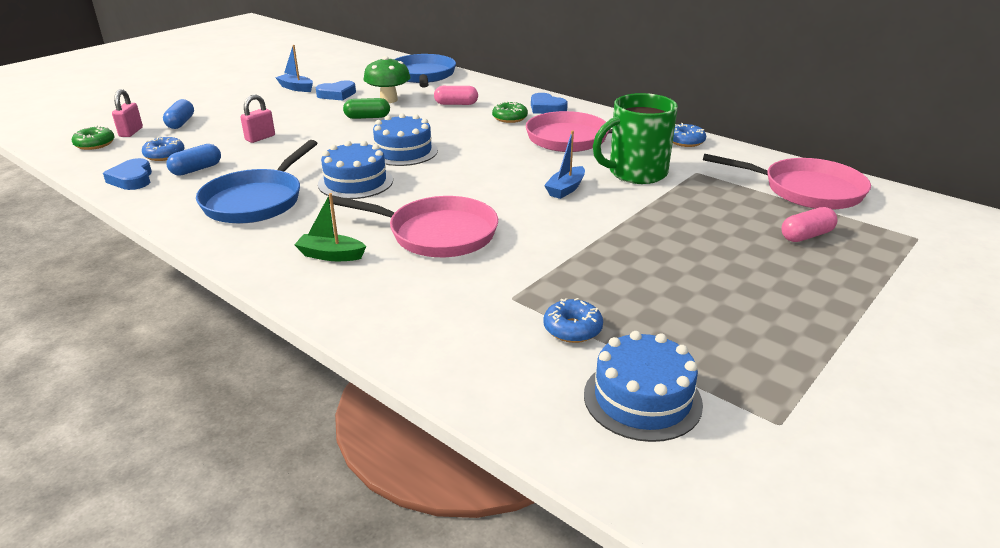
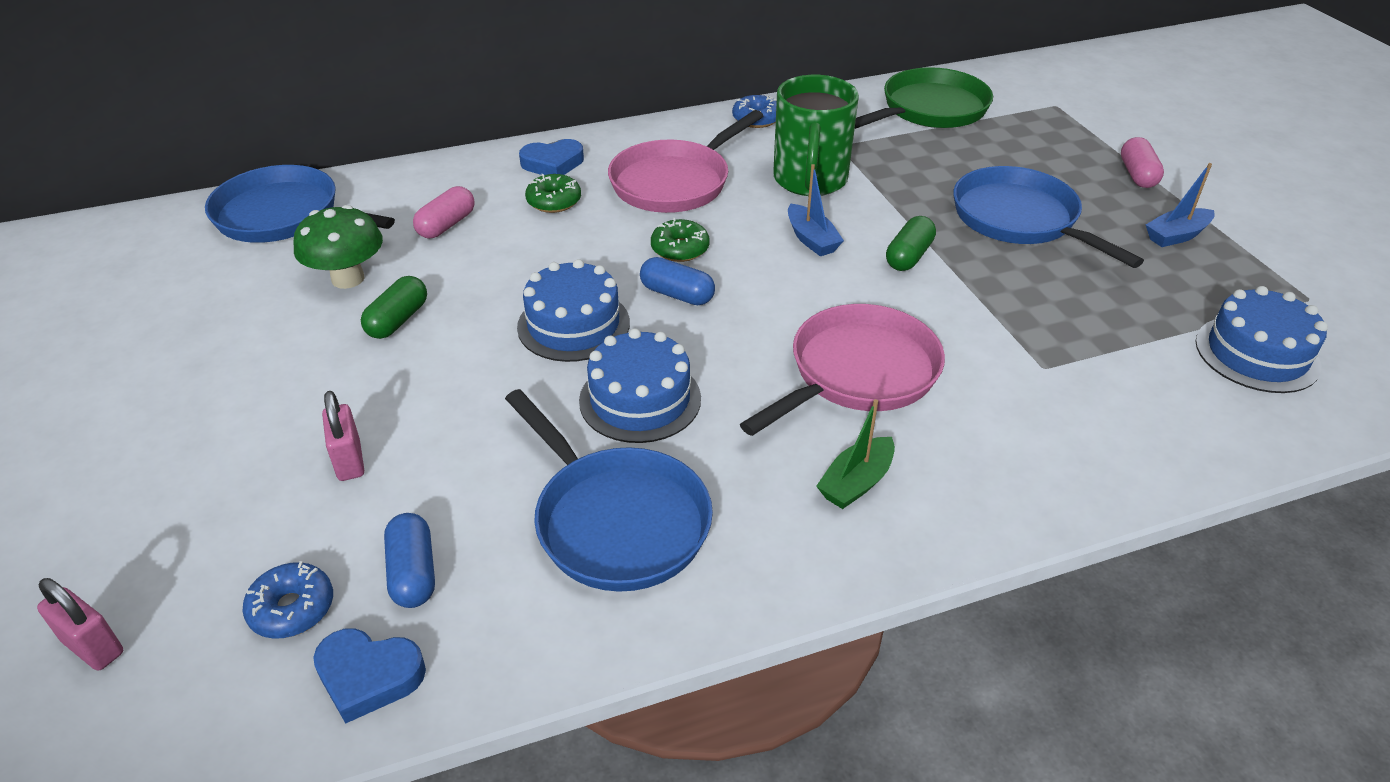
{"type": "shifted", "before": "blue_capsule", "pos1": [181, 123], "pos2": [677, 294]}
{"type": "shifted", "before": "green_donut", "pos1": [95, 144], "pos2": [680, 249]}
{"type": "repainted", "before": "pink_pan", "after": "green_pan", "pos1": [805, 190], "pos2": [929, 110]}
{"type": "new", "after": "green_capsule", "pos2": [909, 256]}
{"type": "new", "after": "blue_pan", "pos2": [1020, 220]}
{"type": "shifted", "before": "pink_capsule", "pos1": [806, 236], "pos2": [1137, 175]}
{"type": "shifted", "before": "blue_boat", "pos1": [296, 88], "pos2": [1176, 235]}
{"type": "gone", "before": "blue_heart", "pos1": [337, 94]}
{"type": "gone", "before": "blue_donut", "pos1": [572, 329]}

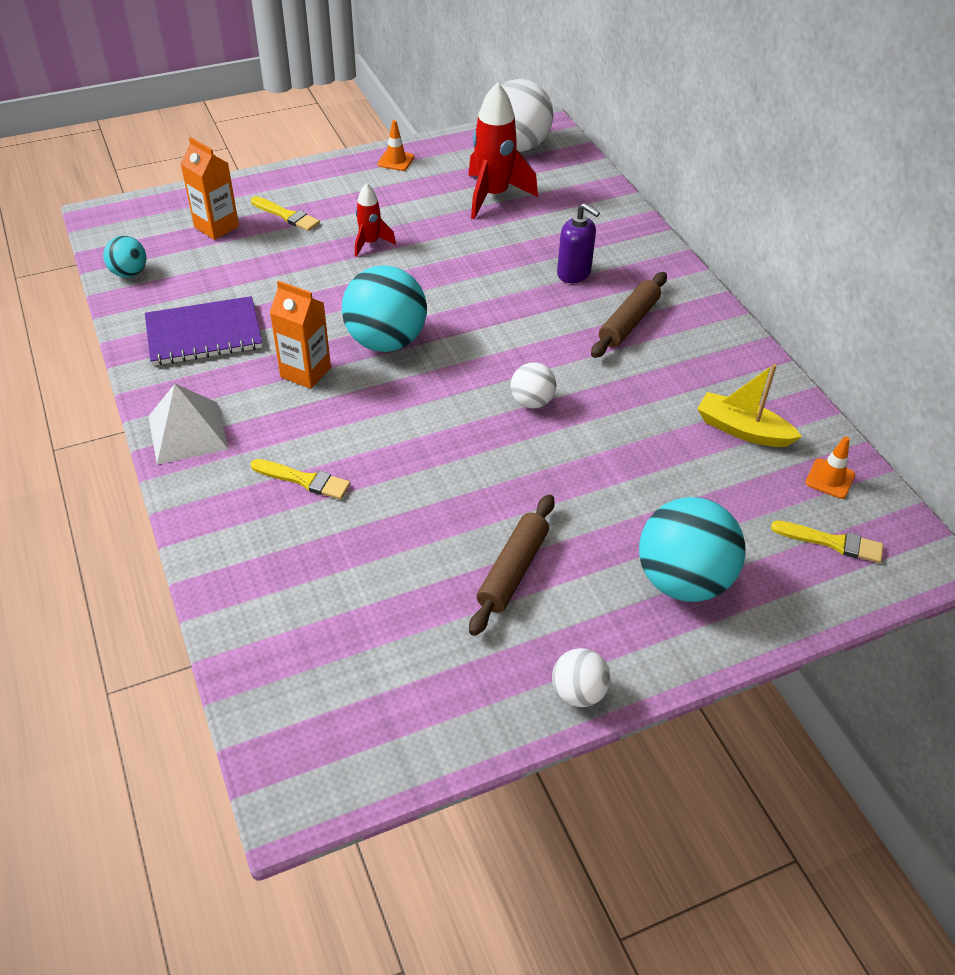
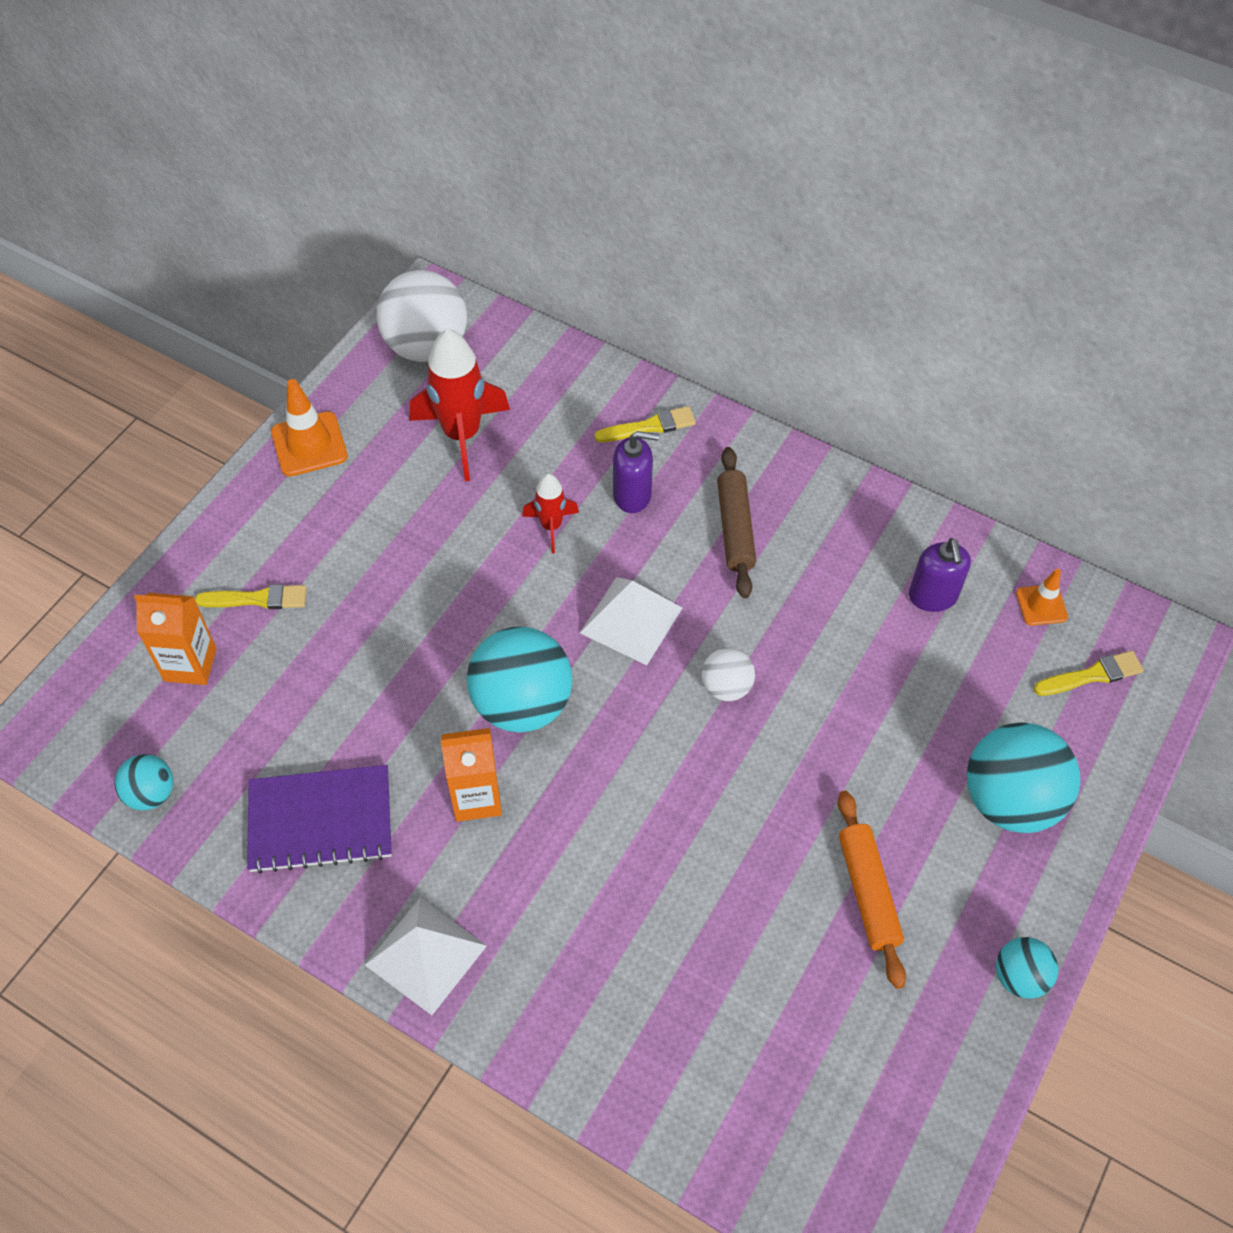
{"type": "rotated", "before": "purple_notebook", "pos1": [204, 334], "pos2": [320, 820], "turn": 45}
{"type": "scaled", "before": "orange_traffic_cone", "pos1": [395, 161], "pos2": [309, 444], "scale": 1.63}
{"type": "shifted", "before": "red_rocket", "pos1": [370, 243], "pos2": [551, 526]}
{"type": "new", "after": "white_pyramid", "pos2": [631, 620]}
{"type": "shifted", "before": "yellow_brush", "pos1": [304, 480], "pos2": [650, 426]}
{"type": "repainted", "before": "brown_rolling_pin", "after": "orange_rolling_pin", "pos1": [513, 570], "pos2": [868, 892]}
{"type": "swapped", "before": "yellow_boat", "after": "purple_soap_dispenser", "pos1": [742, 430], "pos2": [932, 596]}
{"type": "repainted", "before": "white_ball", "after": "turquoise_ball", "pos1": [578, 692], "pos2": [1019, 977]}

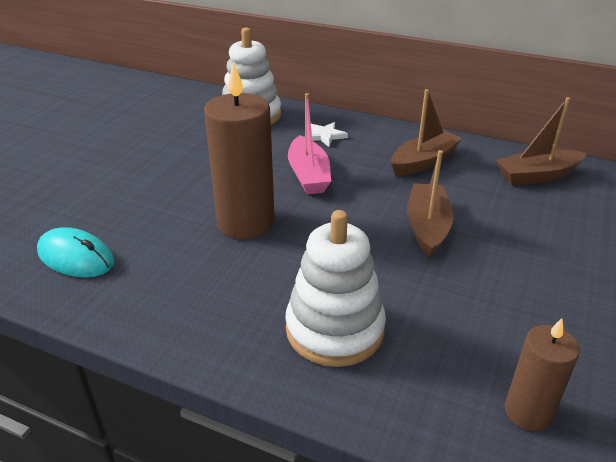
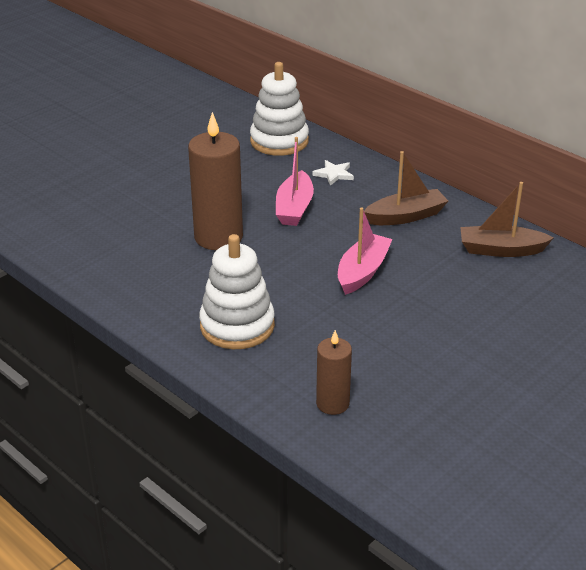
{"type": "repainted", "before": "brown_boat", "after": "pink_boat", "pos1": [427, 227], "pos2": [362, 272]}
{"type": "gone", "before": "turquoise_mouse", "pos1": [76, 257]}

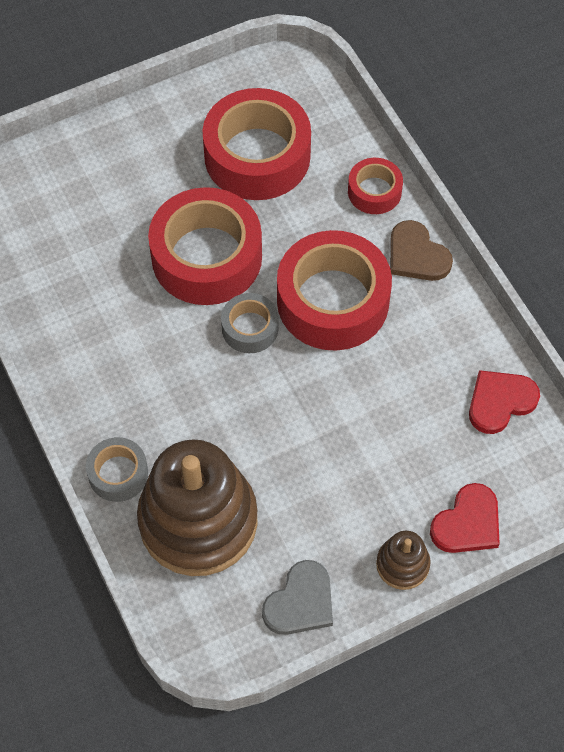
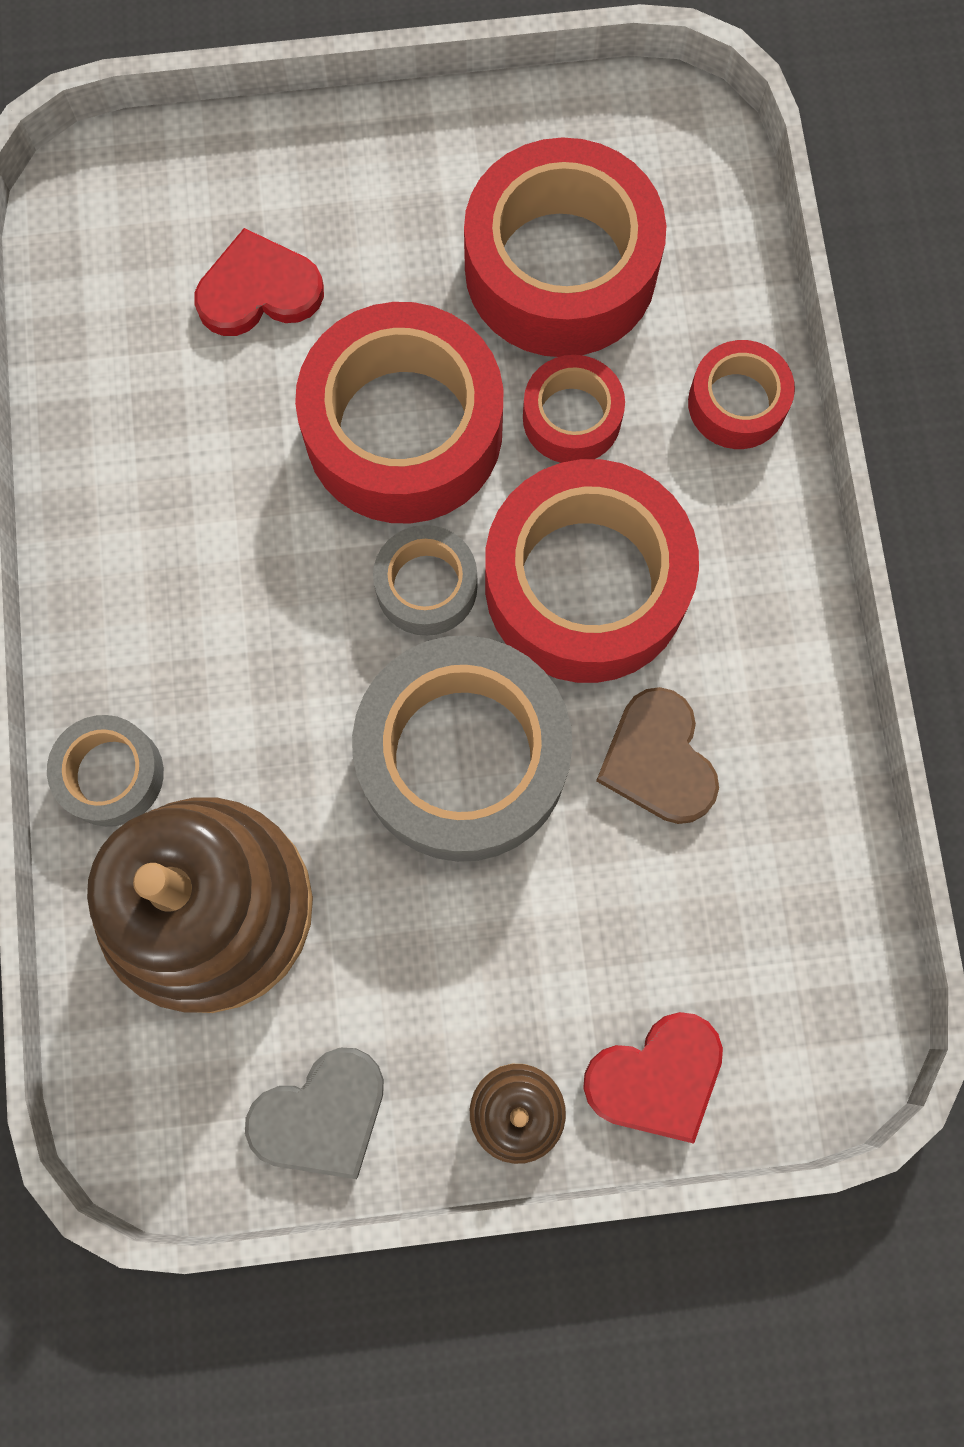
{"type": "shifted", "before": "red_heart", "pos1": [500, 402], "pos2": [259, 290]}
{"type": "new", "after": "grey_tape", "pos2": [463, 757]}
{"type": "new", "after": "red_tape", "pos2": [571, 418]}
{"type": "shifted", "before": "brown_heart", "pos1": [416, 255], "pos2": [658, 760]}

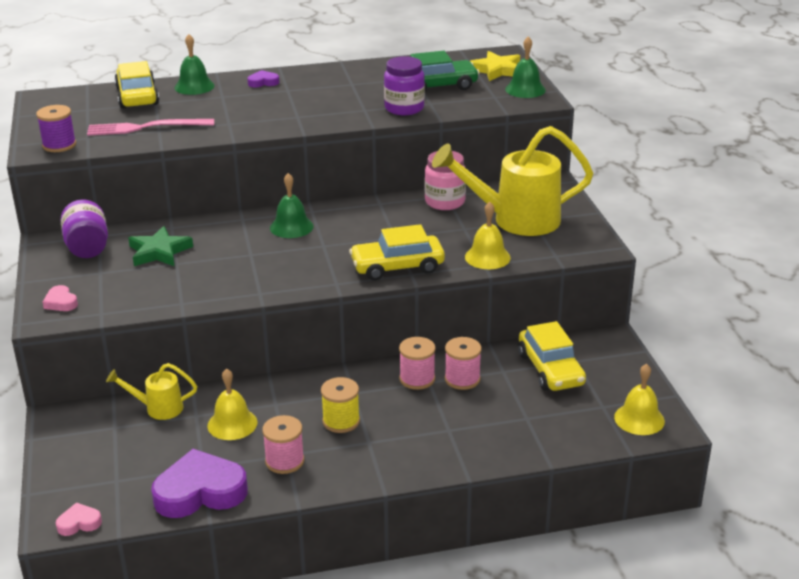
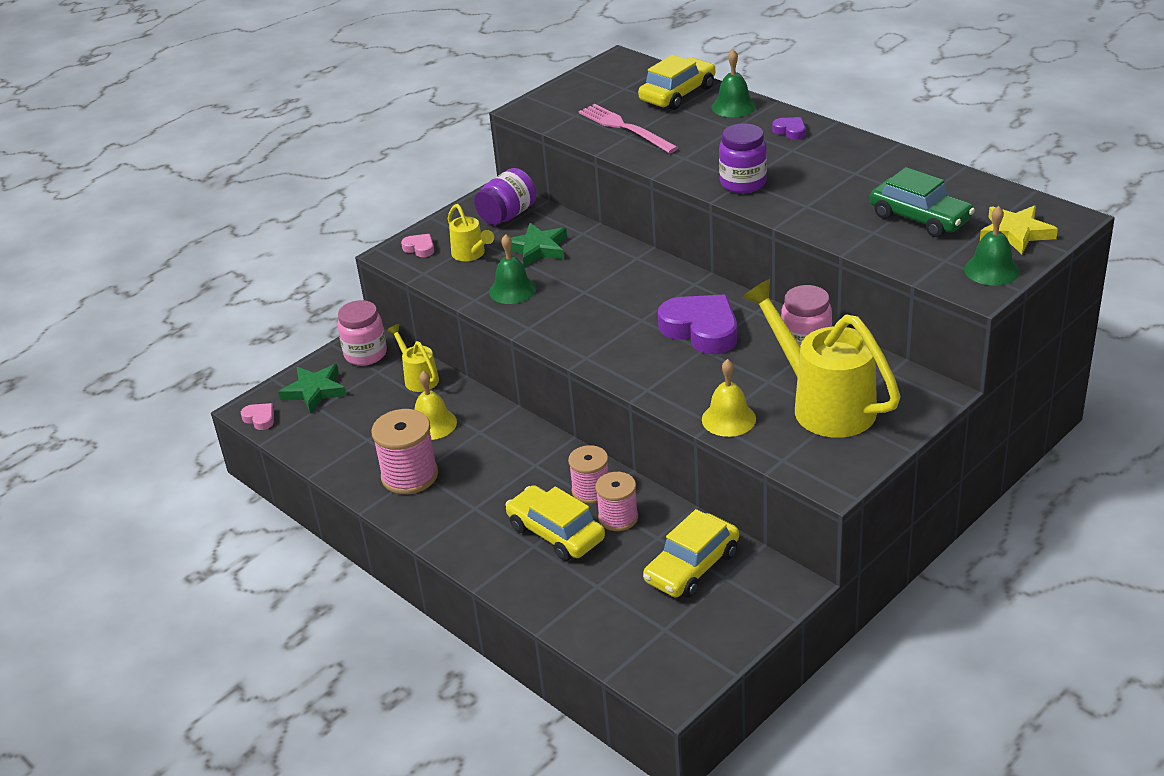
{"type": "new", "after": "green_star", "pos2": [315, 391]}
{"type": "new", "after": "pink_jar", "pos2": [365, 354]}
{"type": "scaled", "before": "pink_spool", "pos1": [284, 461], "pos2": [409, 476], "scale": 1.5}
{"type": "rotated", "before": "pink_heart", "pos1": [61, 302], "pos2": [420, 248], "turn": 105}
{"type": "new", "after": "yellow_watering_can", "pos2": [471, 254]}
{"type": "shifted", "before": "green_bell", "pos1": [291, 227], "pos2": [512, 290]}
{"type": "shifted", "before": "yellow_car", "pos1": [397, 267], "pos2": [556, 533]}
{"type": "shifted", "before": "purple_heart", "pos1": [200, 492], "pos2": [701, 330]}
{"type": "shifted", "before": "purple_jar", "pos1": [404, 108], "pos2": [743, 183]}
{"type": "gone", "before": "purple_spool", "pos1": [59, 145]}
{"type": "gone", "before": "yellow_spool", "pos1": [341, 421]}
{"type": "gone", "before": "yellow_bell", "pos1": [639, 419]}

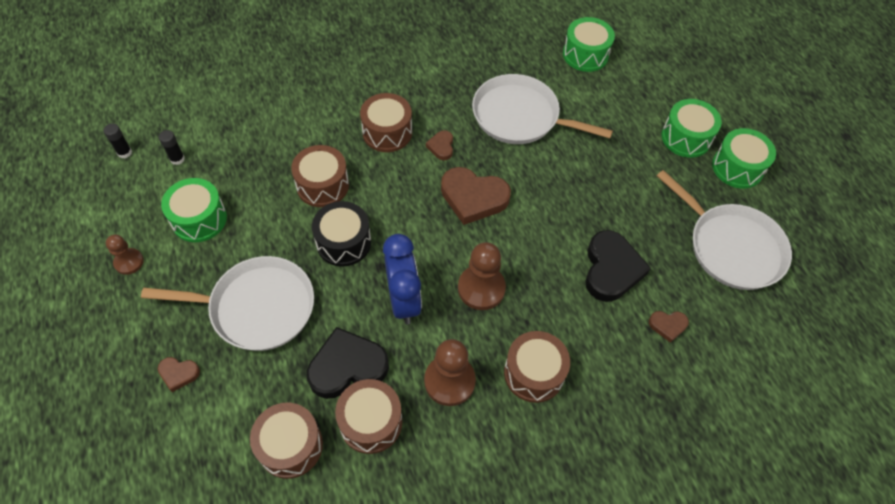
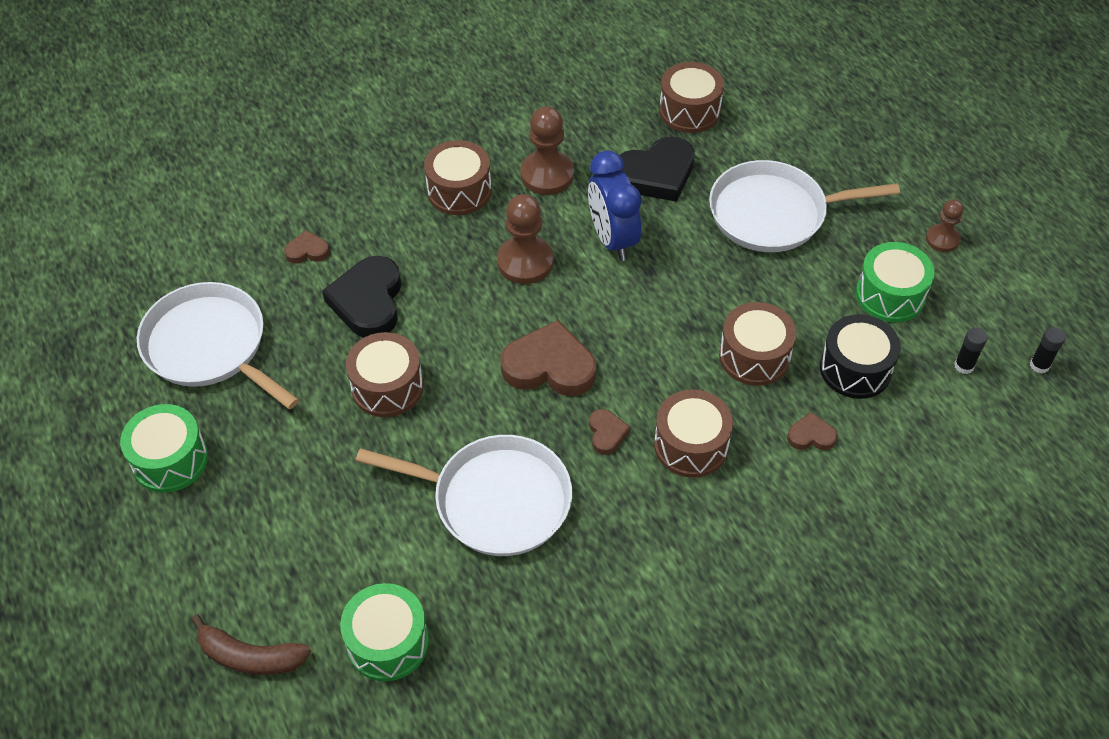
{"type": "new", "after": "brown_banana", "pos2": [250, 656]}
{"type": "shifted", "before": "brown_drum", "pos1": [371, 422], "pos2": [387, 387]}
{"type": "shifted", "before": "brown_heart", "pos1": [178, 374], "pos2": [811, 436]}
{"type": "shifted", "before": "black_drum", "pos1": [343, 242], "pos2": [855, 369]}
{"type": "gone", "before": "green_drum", "pos1": [686, 138]}

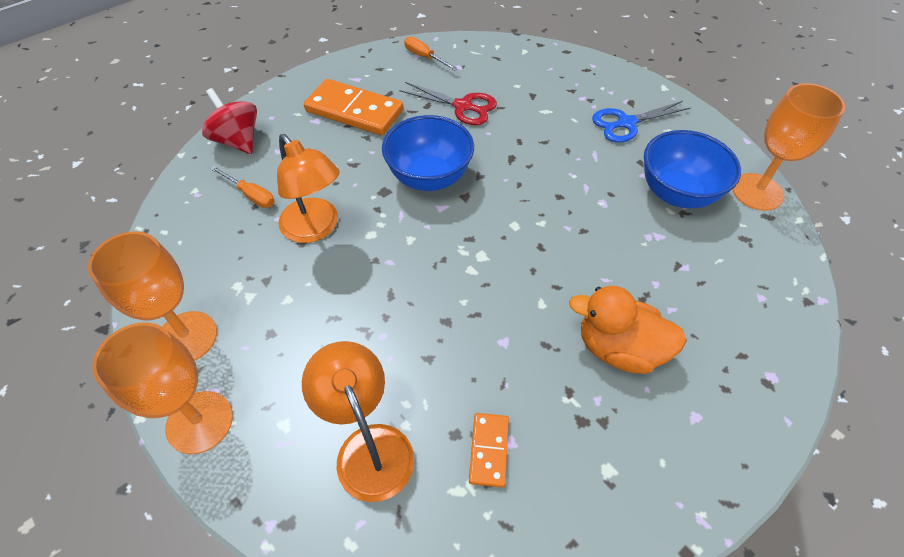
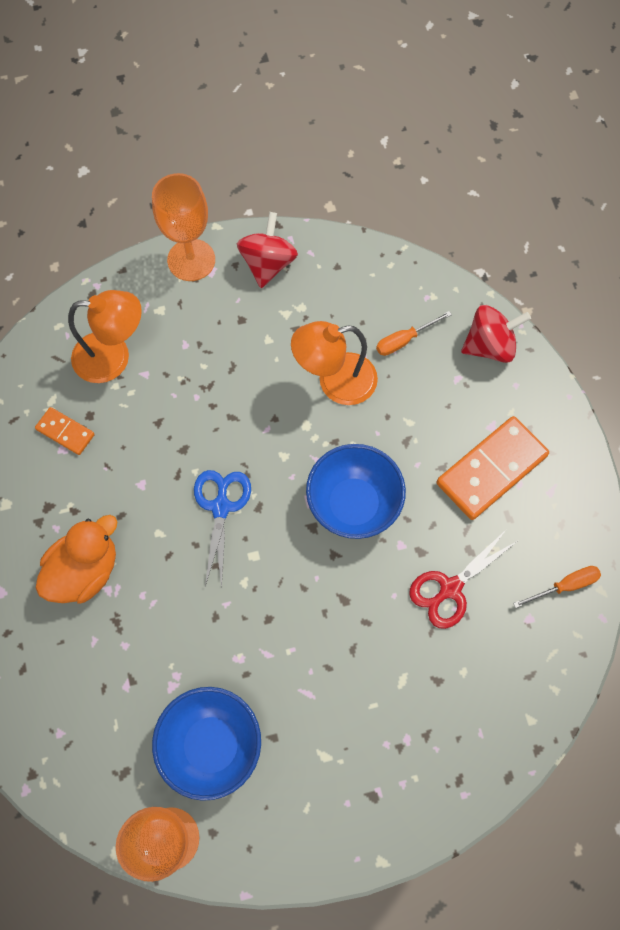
{"type": "shifted", "before": "blue_scissors", "pos1": [626, 123], "pos2": [221, 507]}
{"type": "swapped", "before": "orange_goblet", "after": "red_spinning_top", "pos1": [187, 337], "pos2": [268, 264]}

